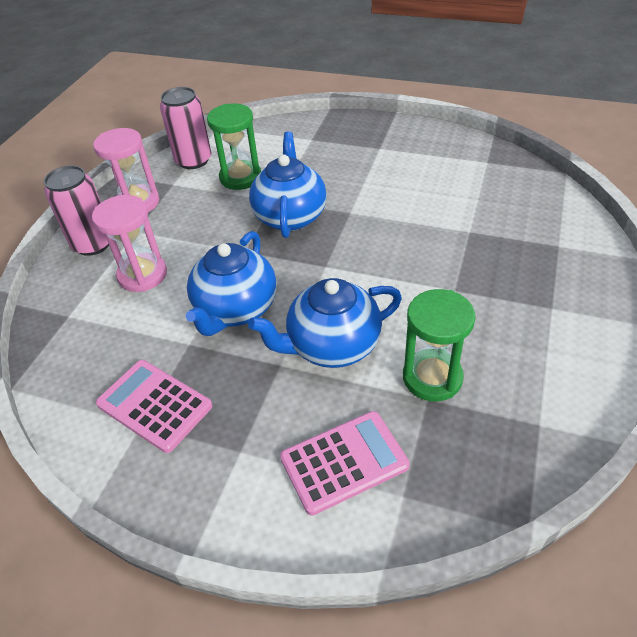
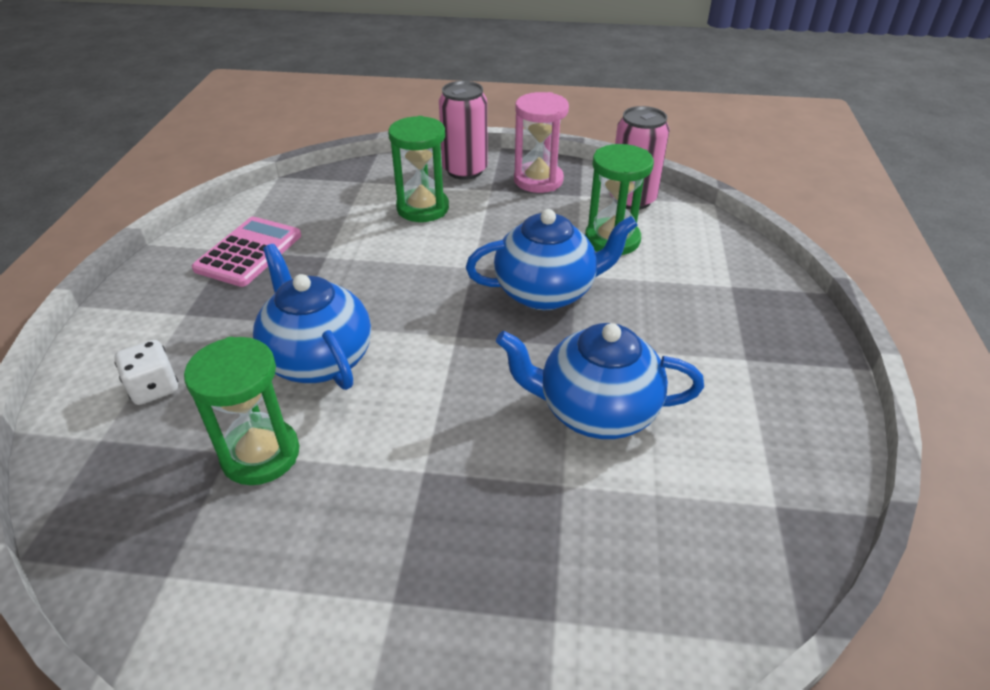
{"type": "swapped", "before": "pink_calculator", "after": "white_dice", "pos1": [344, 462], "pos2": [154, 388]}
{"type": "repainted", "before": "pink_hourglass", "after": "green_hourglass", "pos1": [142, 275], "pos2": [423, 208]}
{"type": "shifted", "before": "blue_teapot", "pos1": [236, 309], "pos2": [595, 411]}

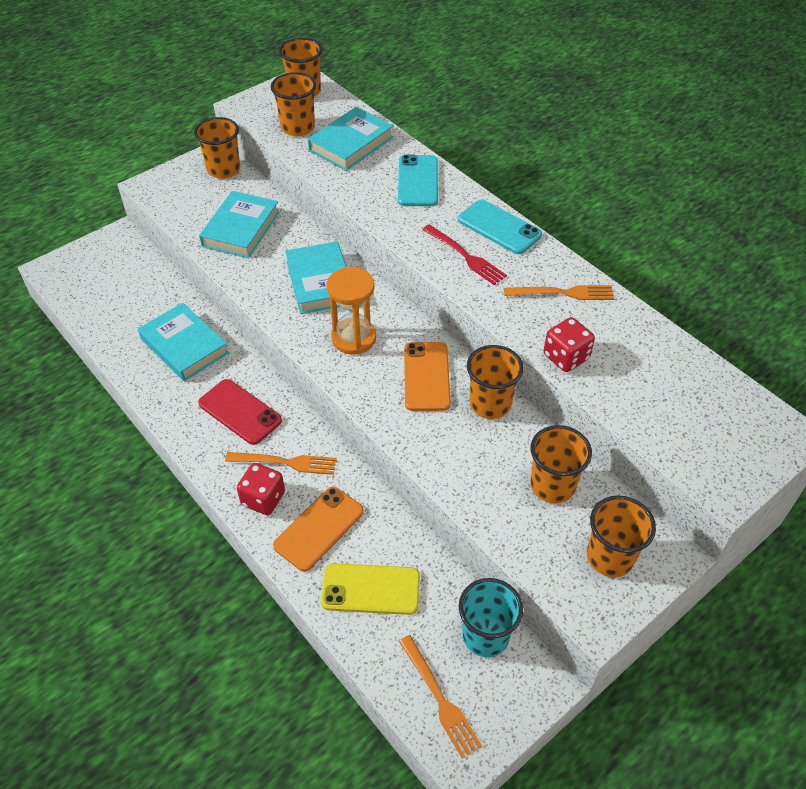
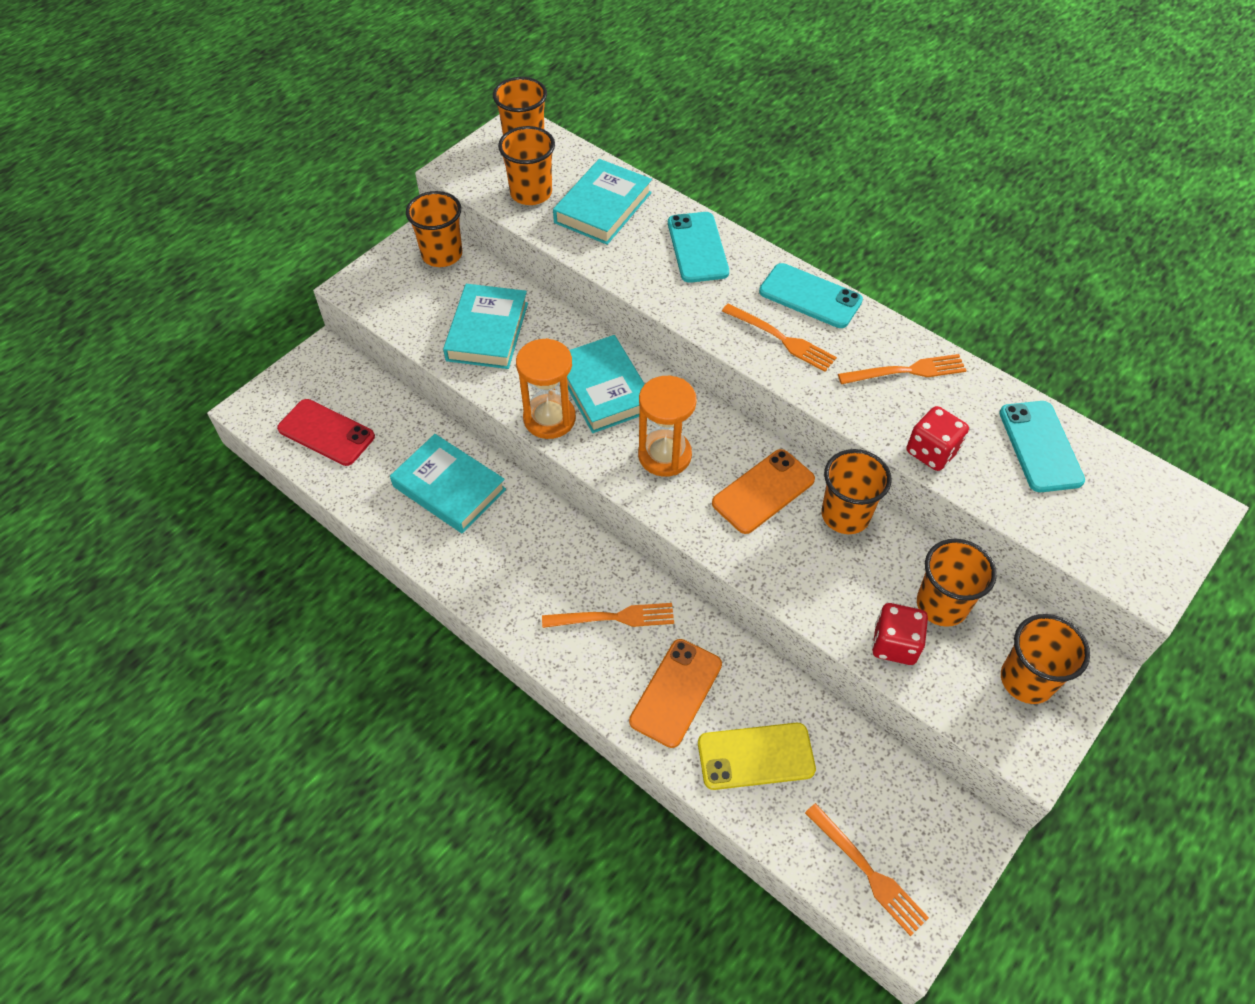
{"type": "shifted", "before": "red_phone", "pos1": [240, 412], "pos2": [326, 433]}
{"type": "new", "after": "orange_hourglass", "pos2": [549, 418]}
{"type": "rotated", "before": "orange_phone", "pos1": [426, 376], "pos2": [763, 491], "turn": 60}
{"type": "repainted", "before": "red_fork", "after": "orange_fork", "pos1": [466, 256], "pos2": [782, 339]}
{"type": "shifted", "before": "red_dice", "pos1": [263, 499], "pos2": [894, 644]}
{"type": "new", "after": "turquoise_phone", "pos2": [1040, 446]}
{"type": "gone", "before": "turquoise_cup", "pos1": [485, 636]}

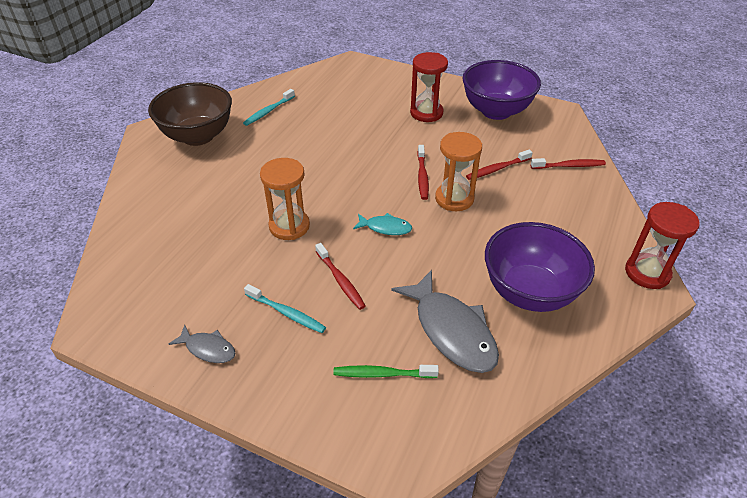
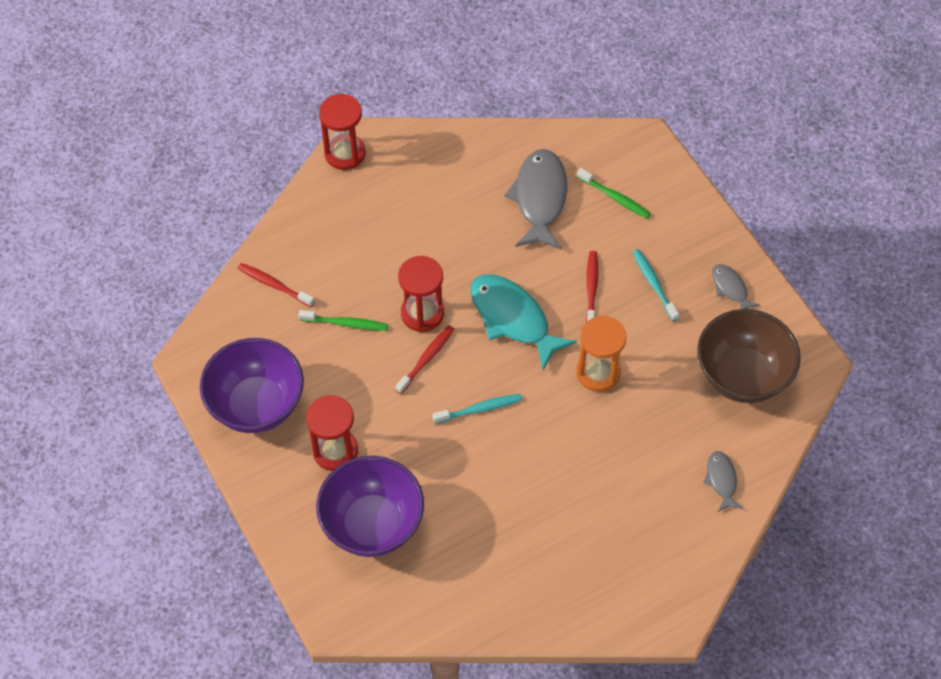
{"type": "repainted", "before": "red_toothbrush", "after": "green_toothbrush", "pos1": [497, 169], "pos2": [346, 323]}
{"type": "shifted", "before": "purple_bowl", "pos1": [529, 292], "pos2": [372, 524]}
{"type": "repainted", "before": "orange_hourglass", "after": "red_hourglass", "pos1": [454, 199], "pos2": [422, 313]}
{"type": "shifted", "before": "turquoise_toothbrush", "pos1": [268, 111], "pos2": [479, 409]}
{"type": "scaled", "before": "turquoise_fish", "pos1": [385, 228], "pos2": [513, 318], "scale": 1.98}
{"type": "shifted", "before": "brown_bowl", "pos1": [198, 136], "pos2": [742, 376]}
{"type": "new", "after": "grey_fish", "pos2": [721, 480]}

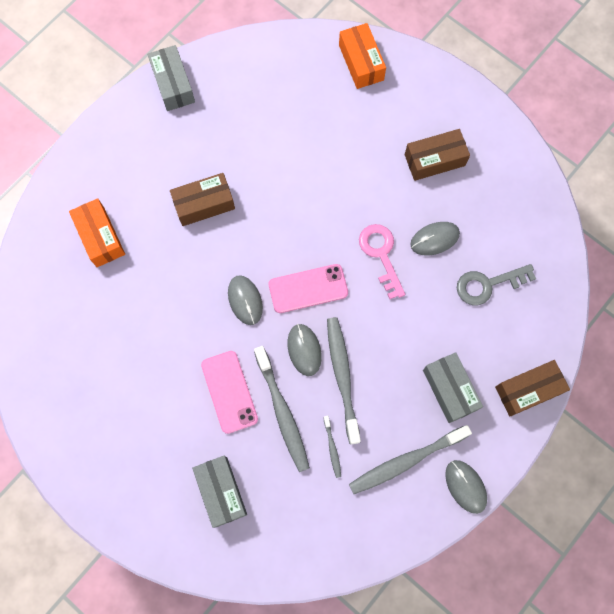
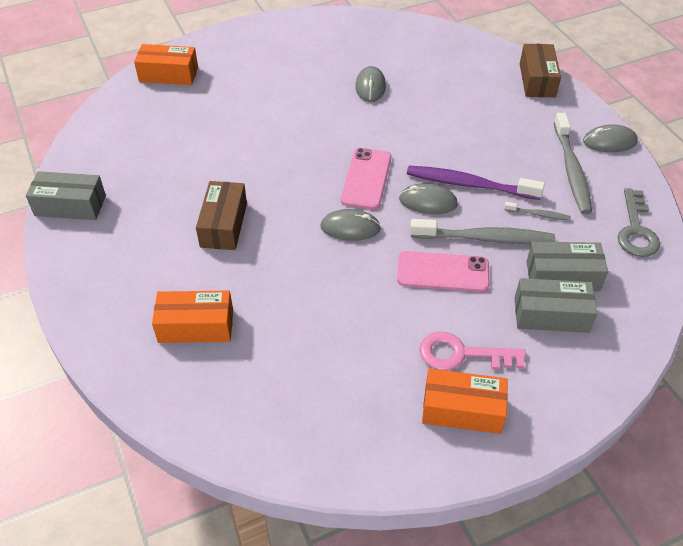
{"type": "repainted", "before": "grey_toothbrush", "after": "purple_toothbrush", "pos1": [342, 377], "pos2": [469, 184]}
{"type": "shifted", "before": "pink_key", "pos1": [381, 254], "pos2": [461, 354]}
{"type": "new", "after": "orange_box", "pos2": [462, 410]}
{"type": "shifted", "before": "grey_box", "pos1": [449, 390], "pos2": [562, 276]}
{"type": "shifted", "before": "grey_key", "pos1": [488, 285], "pos2": [636, 230]}
{"type": "gone", "before": "brown_box", "pos1": [434, 160]}

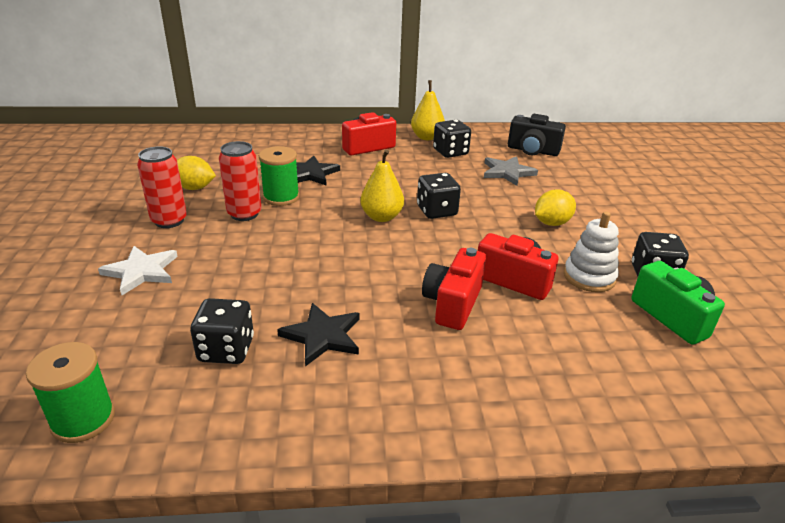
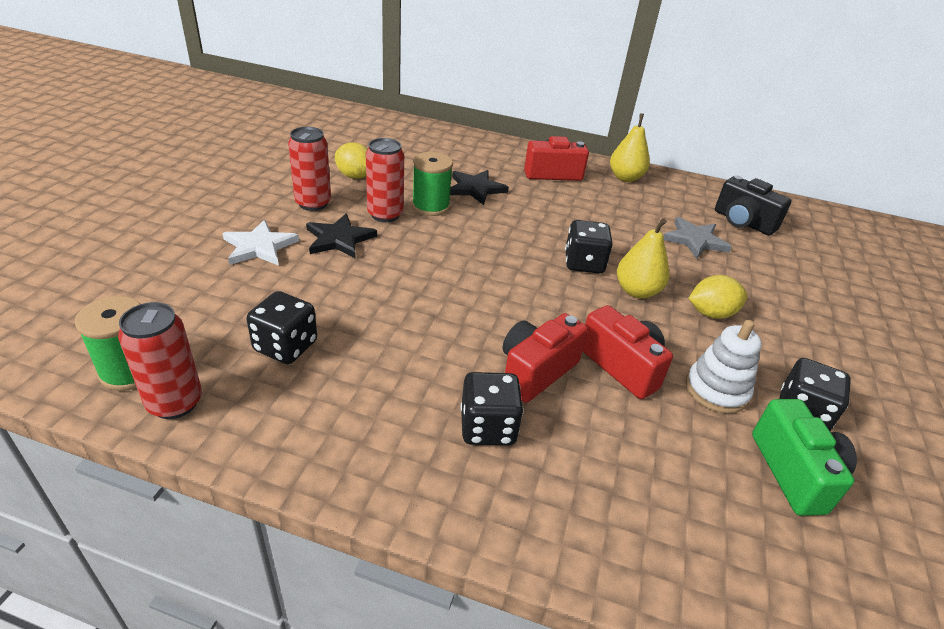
{"type": "new", "after": "red_can", "pos2": [175, 403]}
{"type": "shifted", "before": "black_star", "pos1": [323, 336], "pos2": [339, 239]}
{"type": "shifted", "before": "black_dice", "pos1": [450, 152], "pos2": [488, 427]}
{"type": "shifted", "before": "yellow_pear", "pos1": [381, 217], "pos2": [637, 291]}

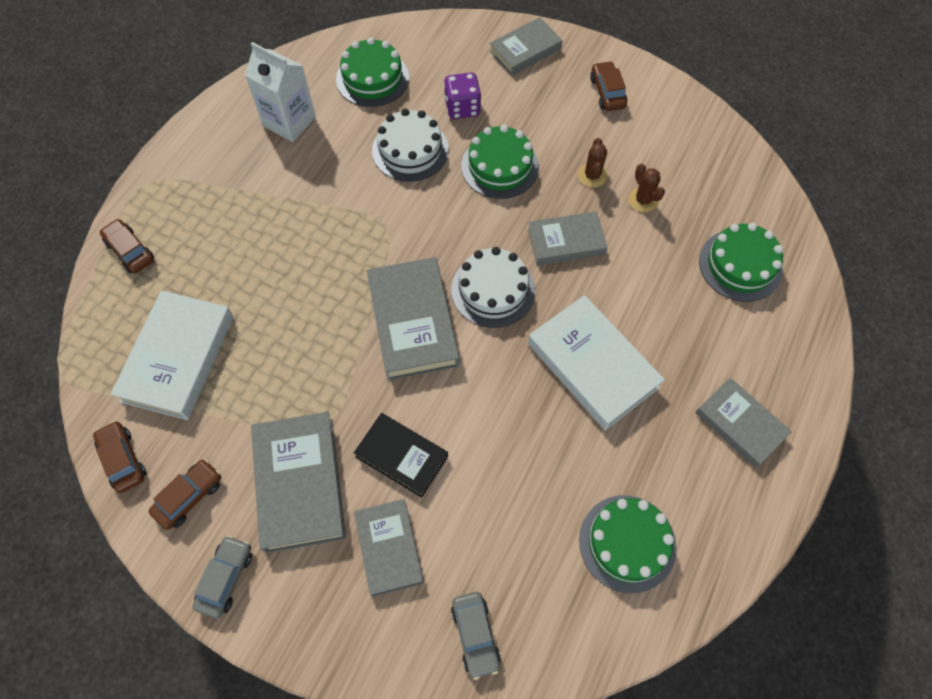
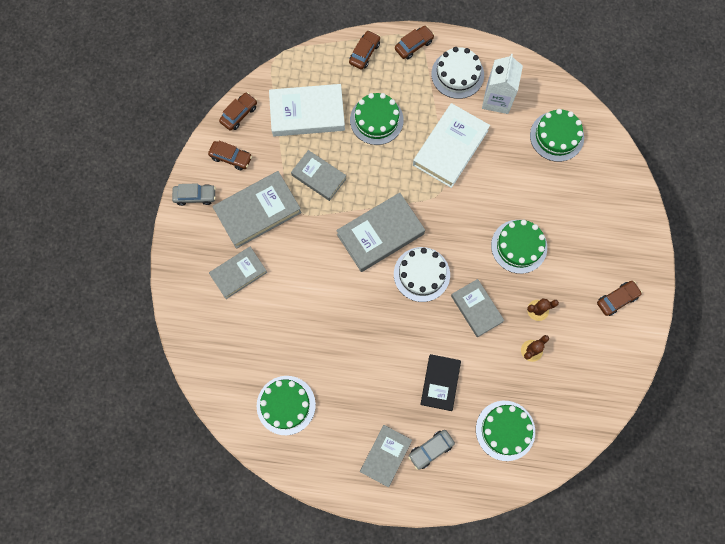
{"type": "shifted", "before": "grey_book", "pos1": [525, 50], "pos2": [319, 177]}
{"type": "new", "after": "green_cake", "pos2": [376, 120]}
{"type": "new", "after": "brown_car", "pos2": [413, 45]}
{"type": "shifted", "before": "grey_car", "pos1": [475, 635], "pos2": [431, 449]}
{"type": "shifted", "before": "white_book", "pos1": [592, 365], "pos2": [450, 148]}
{"type": "shifted", "before": "black_book", "pos1": [401, 456], "pos2": [440, 383]}
{"type": "shifted", "before": "white_cake", "pos1": [410, 150], "pos2": [457, 74]}
{"type": "gone", "before": "purple_dice", "pos1": [462, 108]}

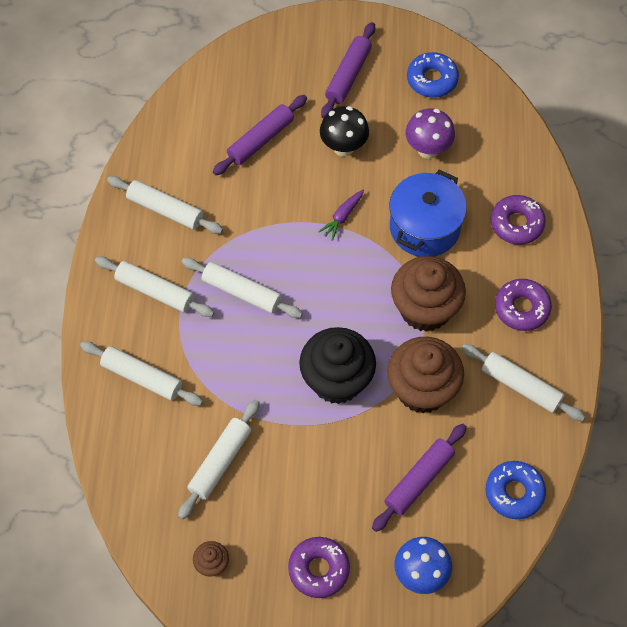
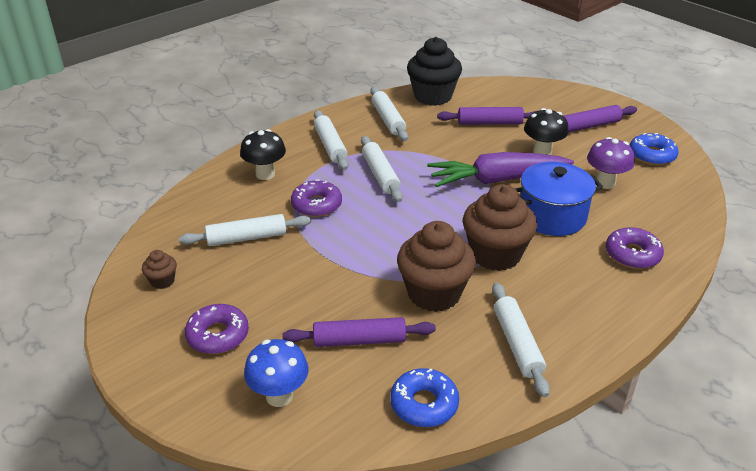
{"type": "swapped", "before": "white_rolling_pin", "after": "black_mushroom", "pos1": [142, 377], "pos2": [265, 174]}
{"type": "shifted", "before": "purple_donut", "pos1": [522, 308], "pos2": [316, 205]}
{"type": "shifted", "before": "black_cupcake", "pos1": [337, 380], "pos2": [433, 96]}
{"type": "scaled", "before": "purple_carrot", "pos1": [342, 217], "pos2": [497, 180], "scale": 2.45}

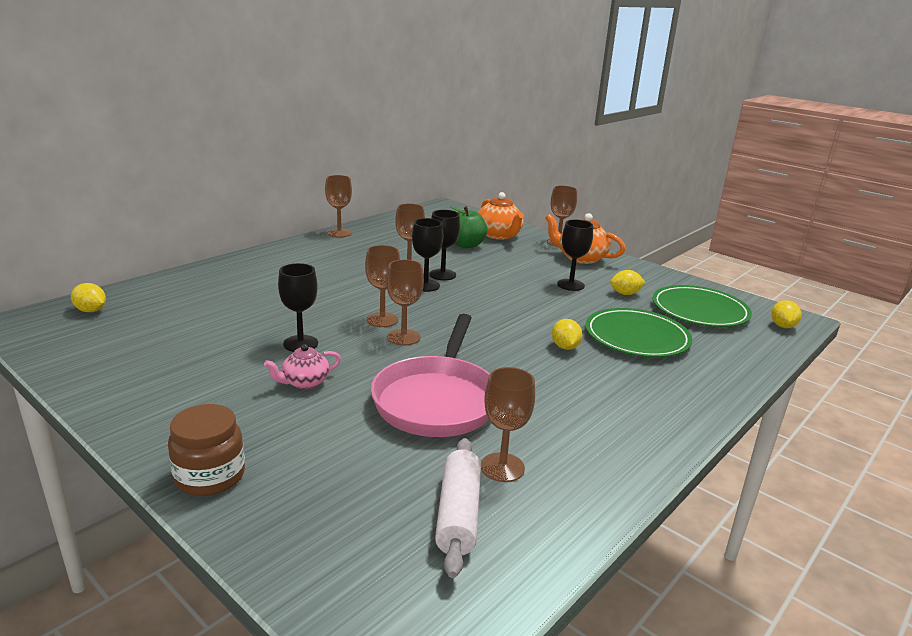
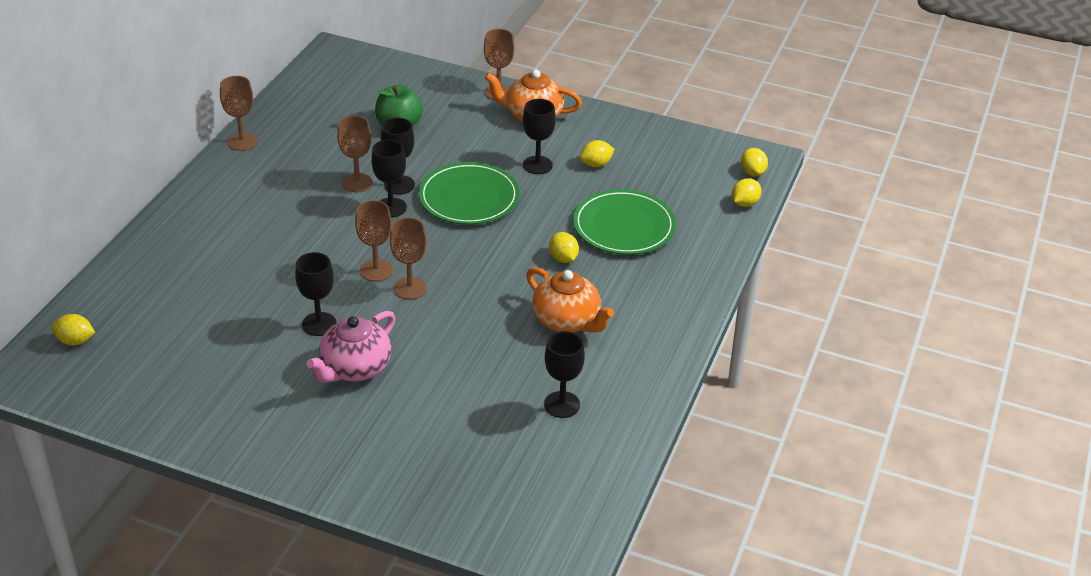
{"type": "scaled", "before": "pink_teapot", "pos1": [304, 382], "pos2": [355, 368], "scale": 1.65}
{"type": "shifted", "before": "green_plate", "pos1": [699, 310], "pos2": [469, 198]}
{"type": "shifted", "before": "orange_teapot", "pos1": [499, 235], "pos2": [567, 321]}
{"type": "repainted", "before": "brown_goblet", "after": "black_goblet", "pos1": [502, 467], "pos2": [562, 404]}
{"type": "new", "after": "yellow_lemon", "pos2": [744, 203]}
{"type": "gone", "before": "brown_jar", "pos1": [210, 476]}
{"type": "gone", "before": "pink_pan", "pos1": [437, 400]}
{"type": "gone", "before": "white_rolling_pin", "pos1": [458, 514]}

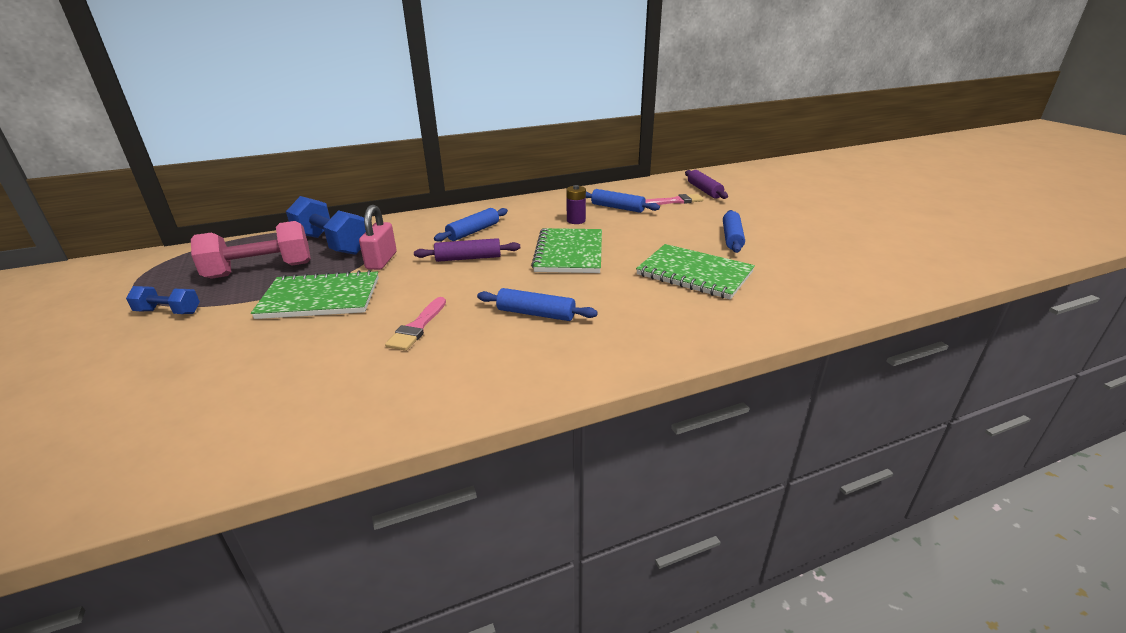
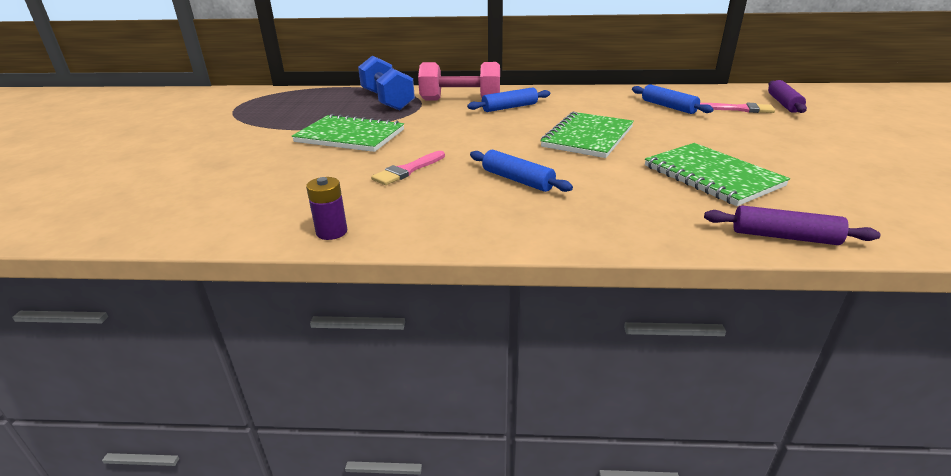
{"type": "shifted", "before": "purple_battery", "pos1": [576, 220], "pos2": [332, 232]}
{"type": "shifted", "before": "pink_dumbbell", "pos1": [260, 270], "pos2": [460, 100]}
{"type": "shifted", "before": "purple_rolling_pin", "pos1": [468, 258], "pos2": [784, 237]}
{"type": "gone", "before": "blue_dumbbell", "pos1": [168, 312]}
{"type": "gone", "before": "pink_padlock", "pos1": [381, 261]}
{"type": "gone", "before": "blue_rolling_pin", "pos1": [732, 238]}

